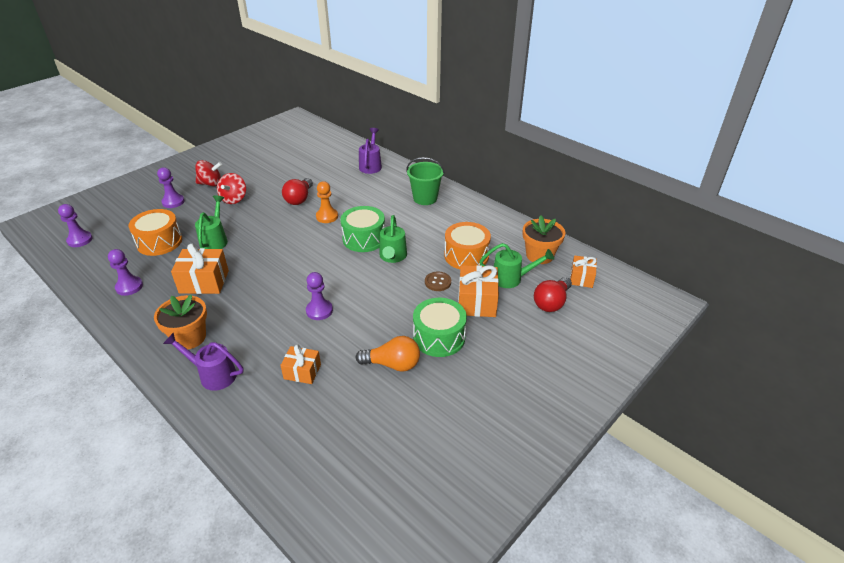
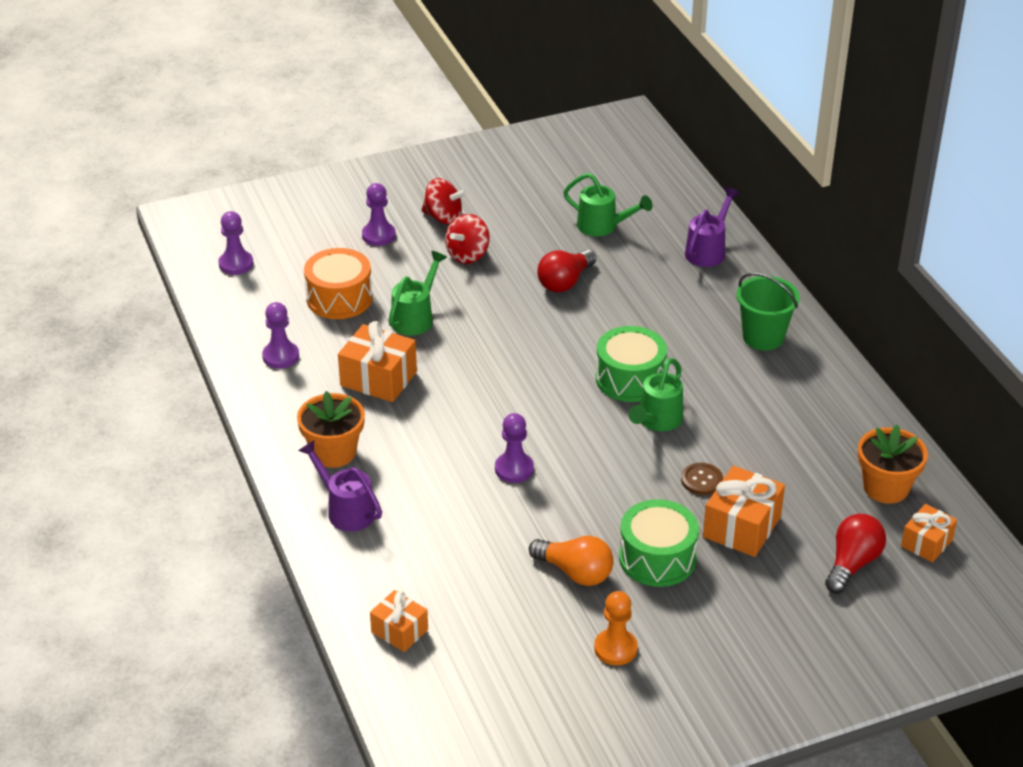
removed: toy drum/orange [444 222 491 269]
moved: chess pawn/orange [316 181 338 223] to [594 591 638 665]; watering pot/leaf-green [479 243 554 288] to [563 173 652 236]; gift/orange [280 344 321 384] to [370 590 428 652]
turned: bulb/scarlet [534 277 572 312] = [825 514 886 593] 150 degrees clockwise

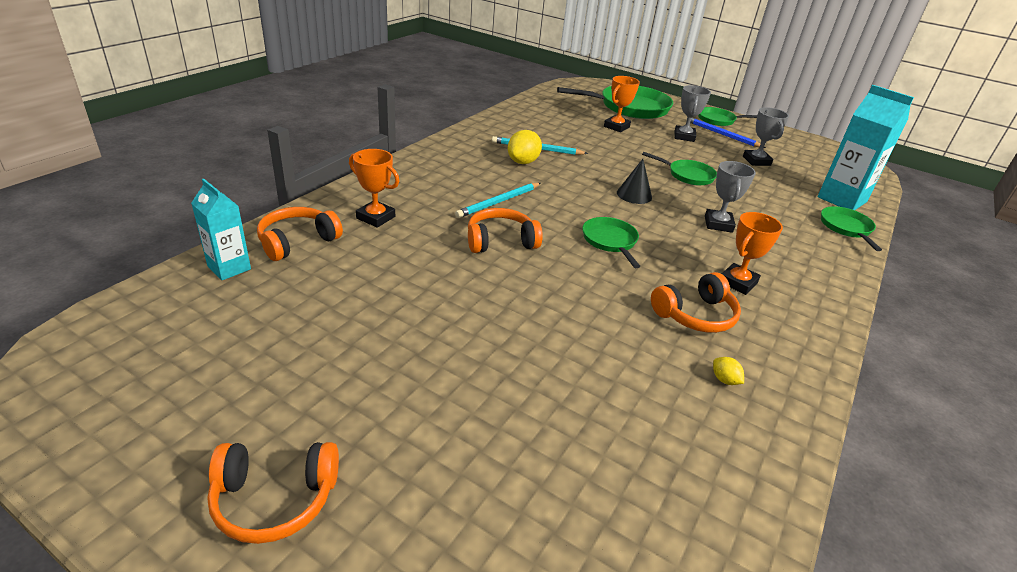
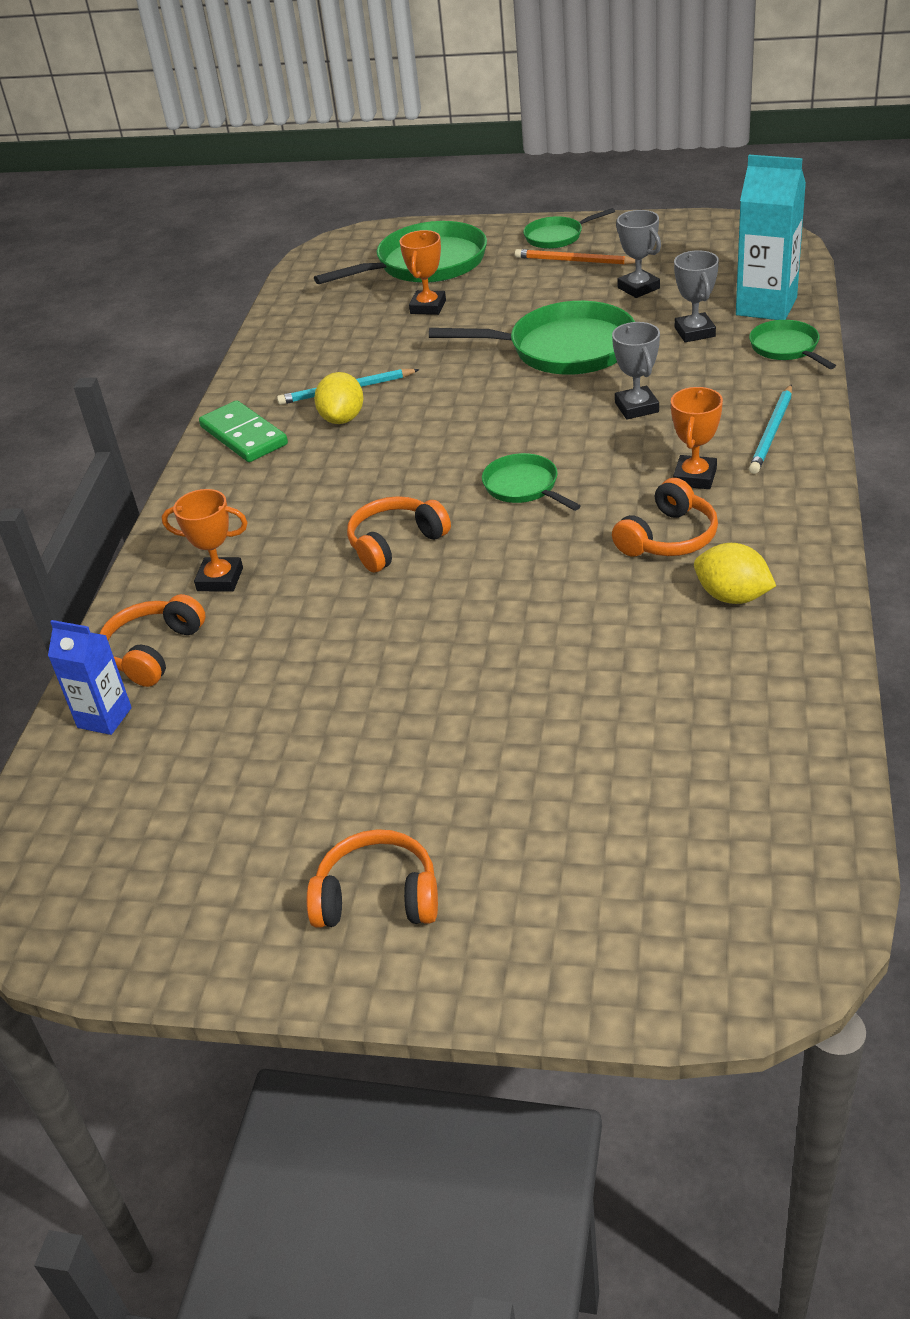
removed: cone shape/black [617 159 652 204]
added: domino/leaf-green [199 400 288 462]
moved: award cup/grey [674 85 711 142] to [674 250 719 342]; lead pencil/teal [455 183 541 218] to [749 385 792 474]
recoloured: lead pencil/cobalt [686 118 766 148] to lead pencil/orange [515 249 635 265]; milk carton/teal [191 179 251 280] to milk carton/cobalt [48 620 132 735]
turned: over-ear headphones/orange [207 442 339 544] = [307 829 438 928] 150 degrees counterclockwise
resized: pan/leaf-green [642 152 717 185] = [429 301 635 375] x1.87; toy lemon/golden [713 357 744 385] = [694 543 776 604] x2.00

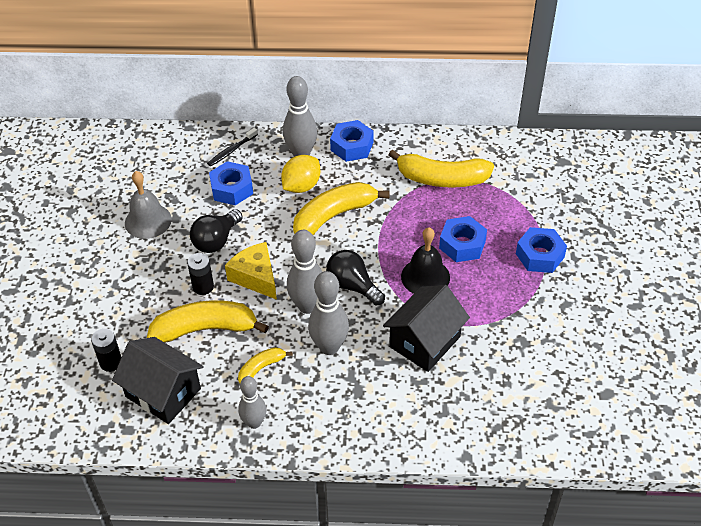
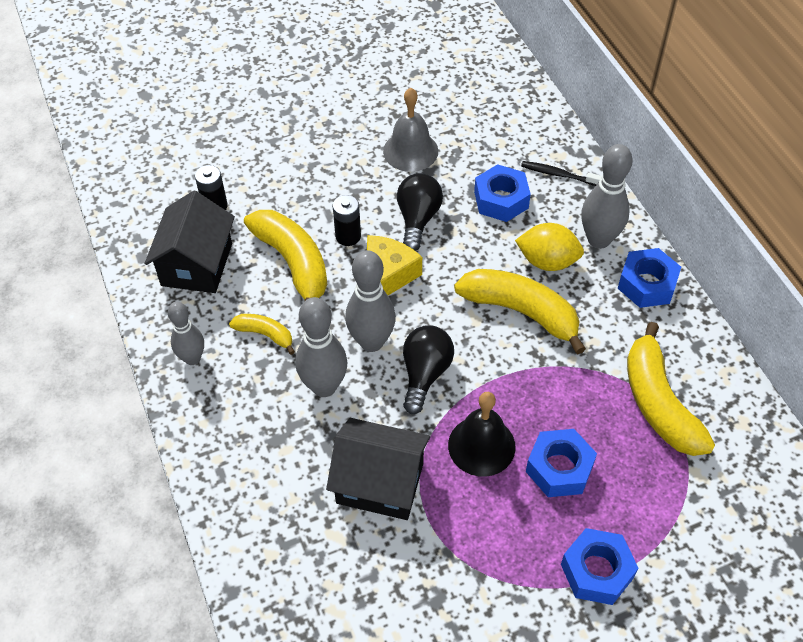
turned: bulb/black [190 209 243 253] = [397 173 443 251] 90 degrees clockwise

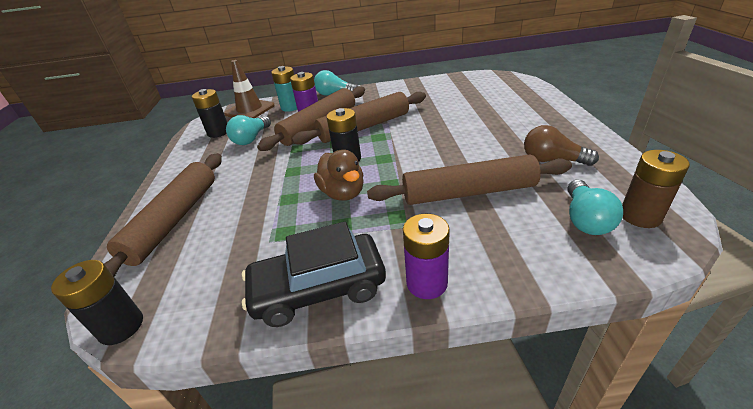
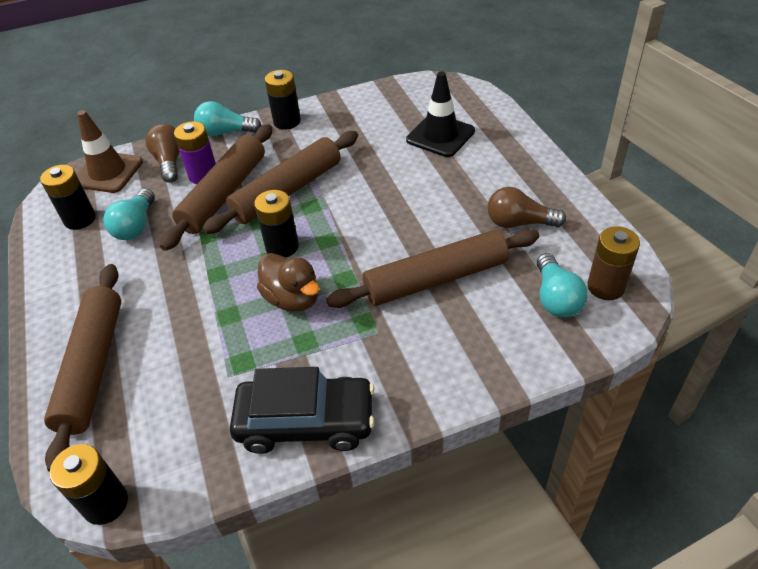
removed: AA battery/royal purple [403 213 450 299]
added: AA battery/black [265 70 301 130]; safety cone/black [406 72 475 157]
replaced: AA battery/teal [271 66 297 112] to bulb/brown [146 124 180 183]
turned: toy car/black [242 221 386 327] = [230 367 375 454] 150 degrees counterclockwise

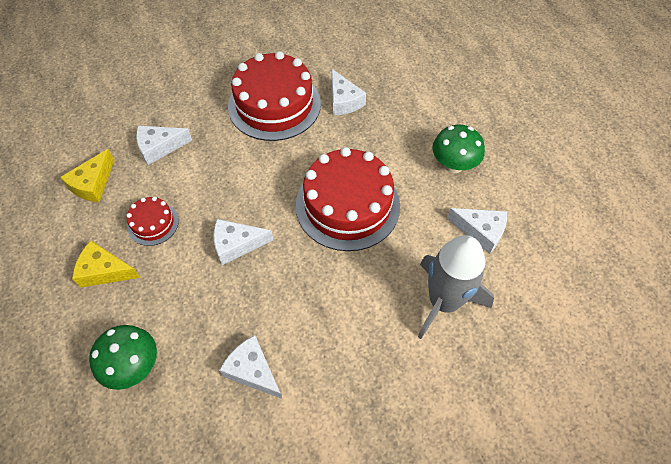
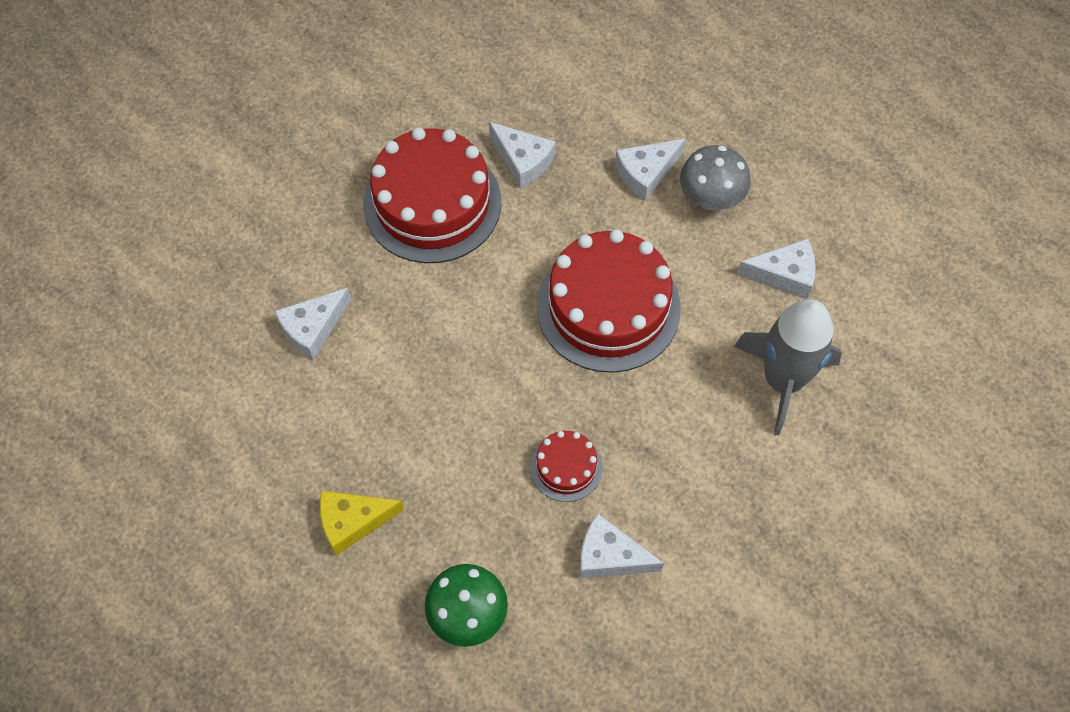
removed: cheese wedge/golden [60 149 114 202]
moved: layer cake/scarlet [126 197 179 246] to [530 431 603 502]; cheese wedge/snow-white [213 219 273 265] to [615 138 686 201]
recoloured: fungus/leaf-green [432 125 485 173] to fungus/grey [680 145 751 210]

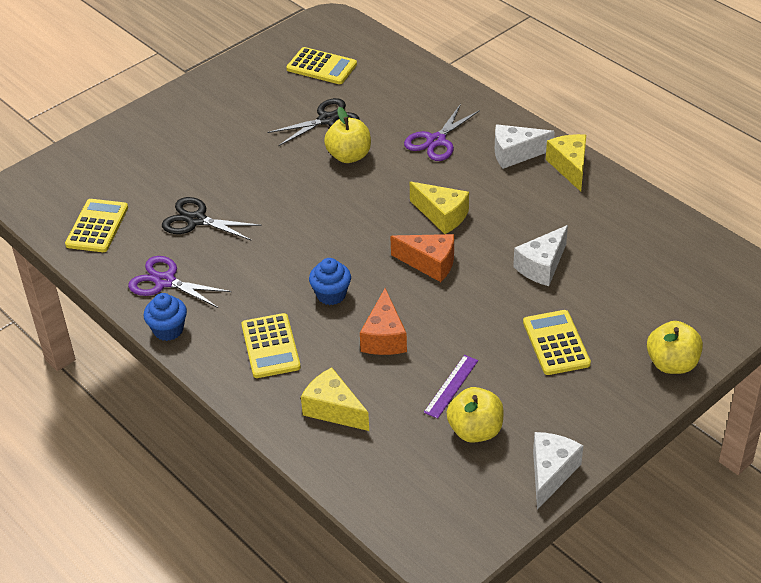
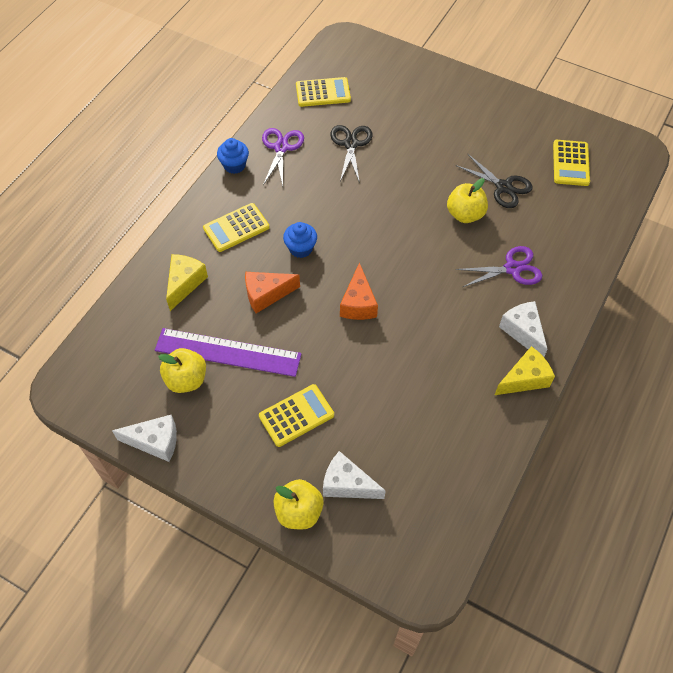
removed: cheese wedge/golden [410 182 469 234]
moved: cheese wedge/snow-white [513 225 568 286] to [323 451 386 499]
turned: pair of scissors/royal purple [404 104 480 161] = [456 246 543 287] 150 degrees clockwise
resized: ruler/royal purple [424 355 478 419] = [155 328 302 377] x2.07

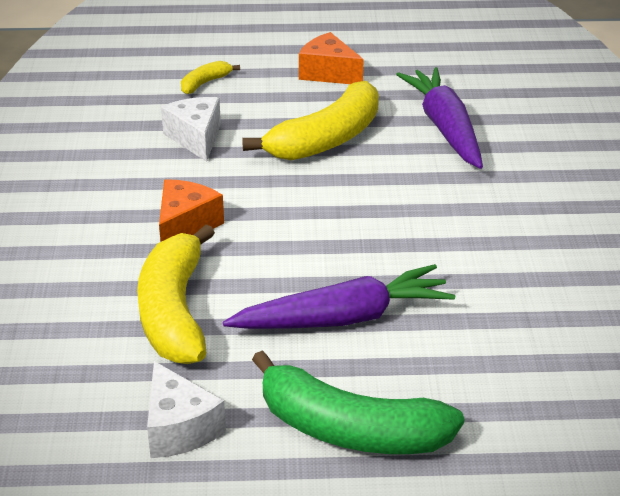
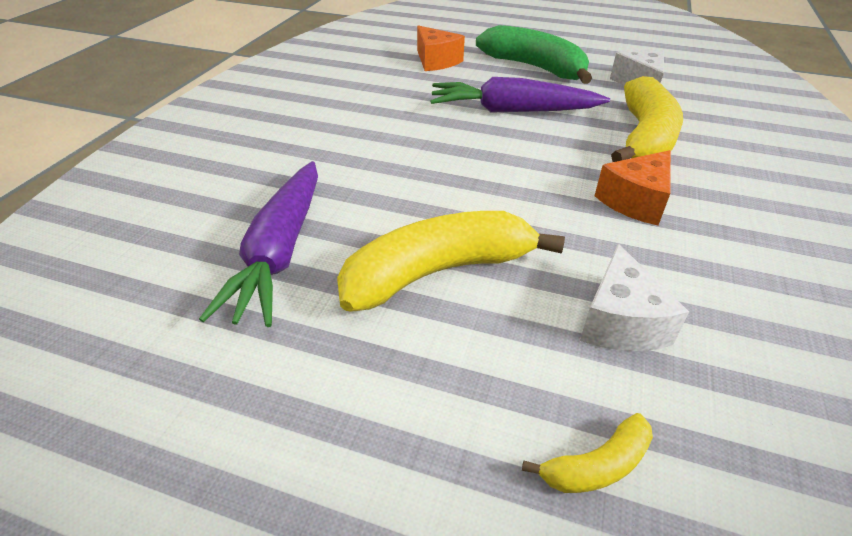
moved: cheese wedge/orange [299 32 364 84] to [417 25 465 71]

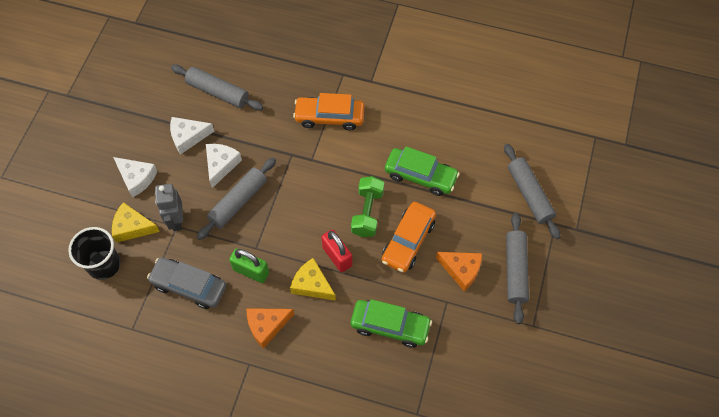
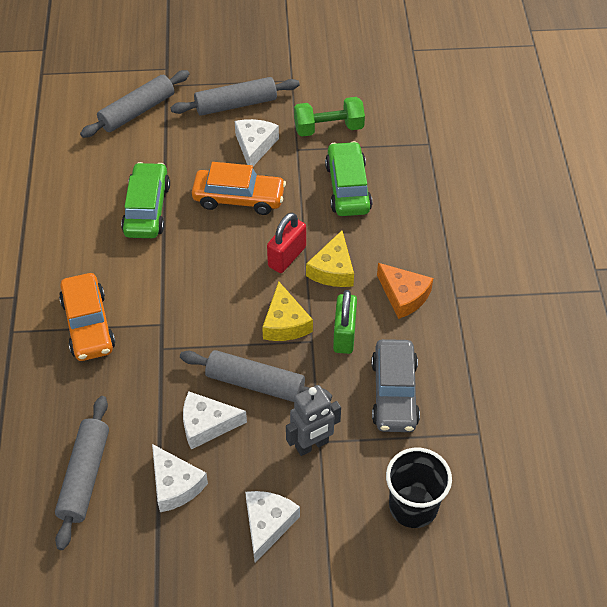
moved: dumbbell/leaf-green [351 176 384 237] to [294 97 365 137]; cheese wedge/golden [112 202 160 243] to [262 282 313 341]
recoloured: cheese wedge/orange [436 252 482 291] to cheese wedge/snow-white [235 119 279 166]

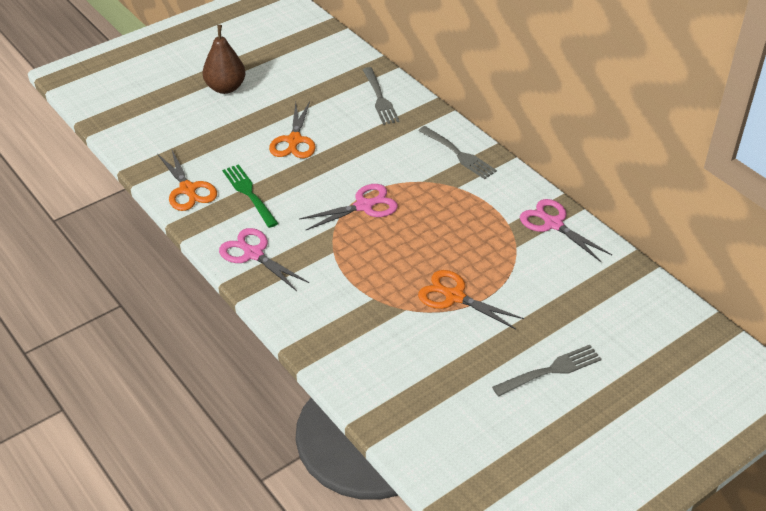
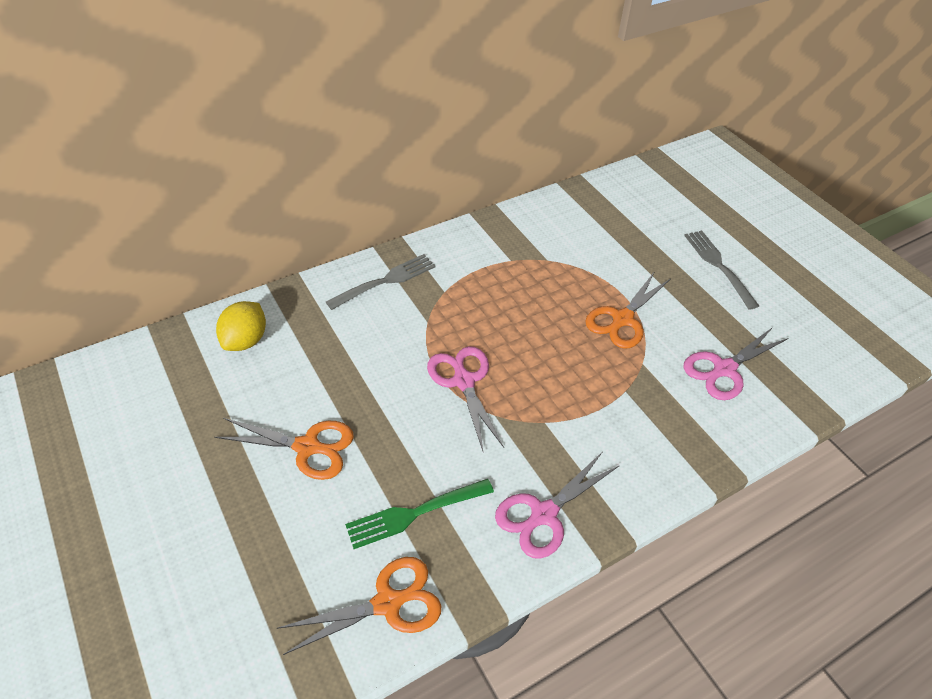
removed: pear/brown [202 25 245 94]
moved: pair of scissors/pink [520 199 612 262] to [684 327 789 400]
replaced: dinner fork/grey [363 67 399 125] to toy lemon/golden [216 301 266 351]

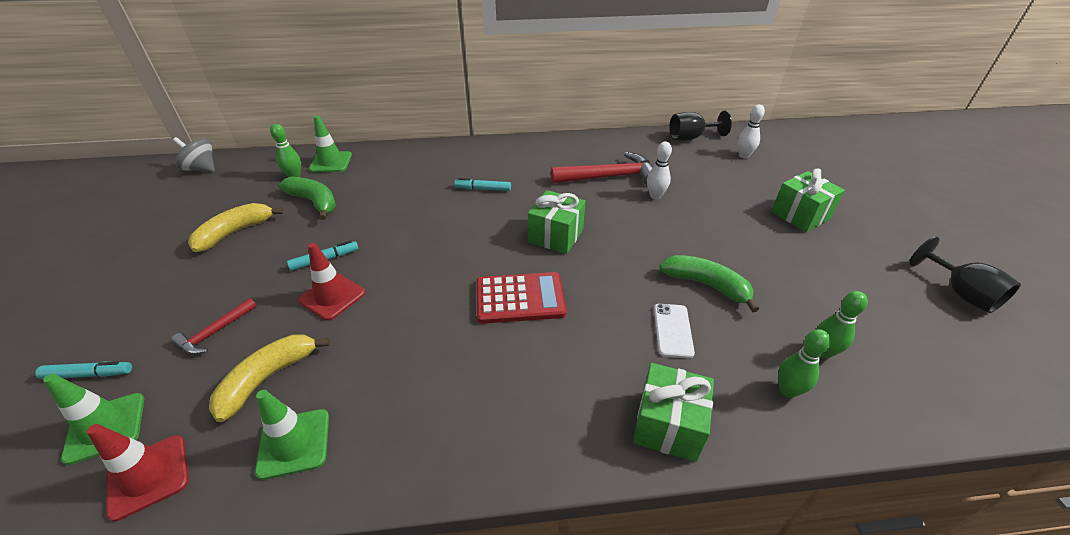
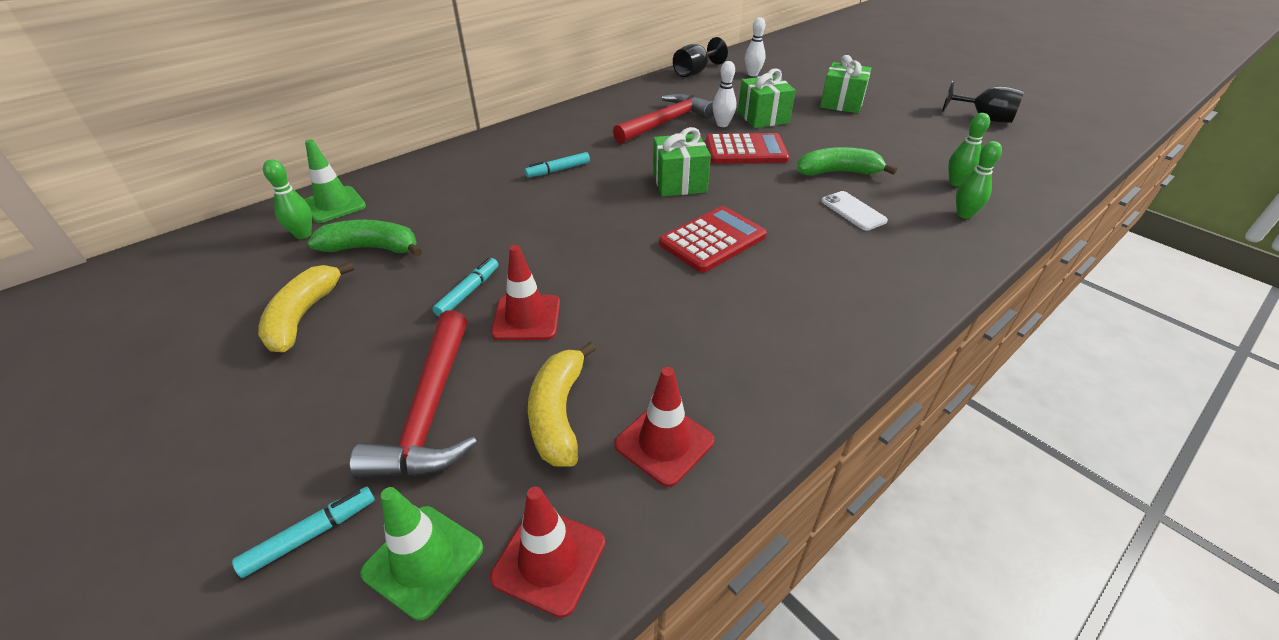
removed: whirligig/grey [173 137 215 172]
added: calculator/scarlet [706 133 789 164]
moved: gift/leaf-green [633 363 714 462] to [738 68 796 128]
recoloured: safety cone/leaf-green [255 390 329 480] to safety cone/scarlet [614 367 714 487]
resized: claw hammer/scarlet [171 298 257 355] = [350 311 478 479] x1.91

